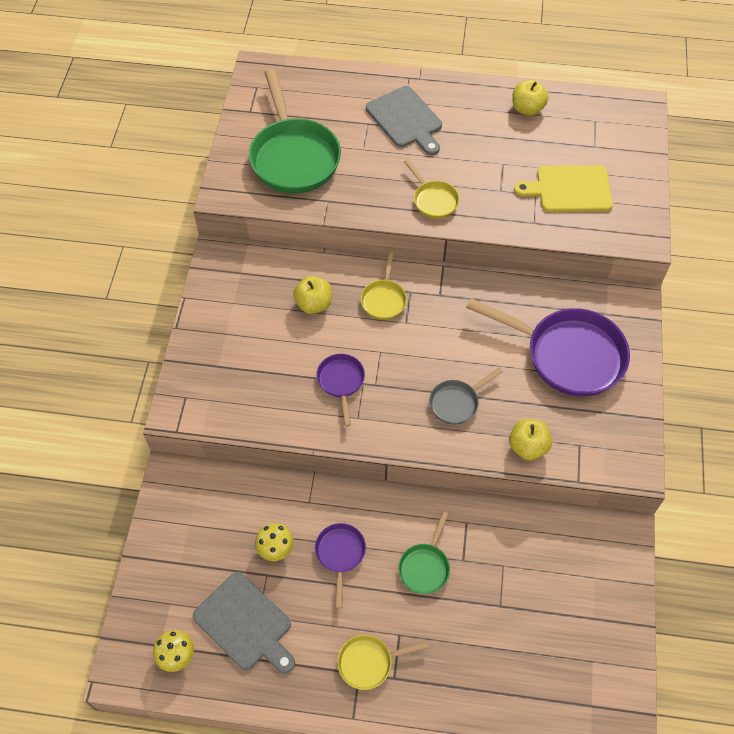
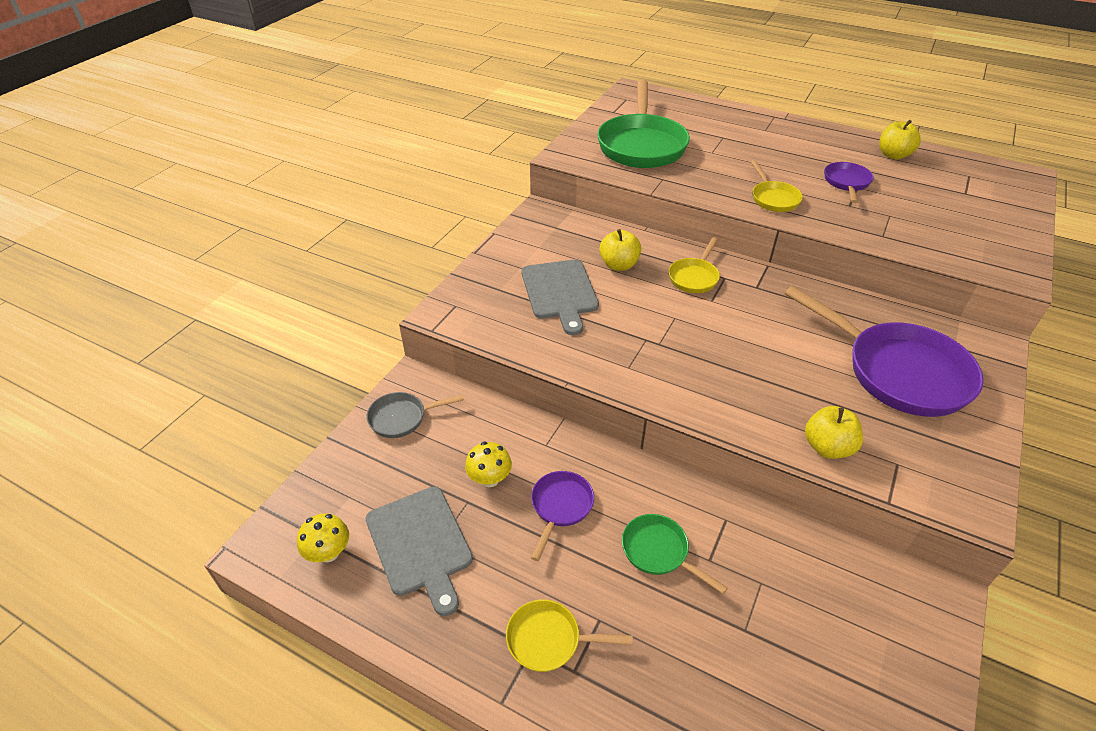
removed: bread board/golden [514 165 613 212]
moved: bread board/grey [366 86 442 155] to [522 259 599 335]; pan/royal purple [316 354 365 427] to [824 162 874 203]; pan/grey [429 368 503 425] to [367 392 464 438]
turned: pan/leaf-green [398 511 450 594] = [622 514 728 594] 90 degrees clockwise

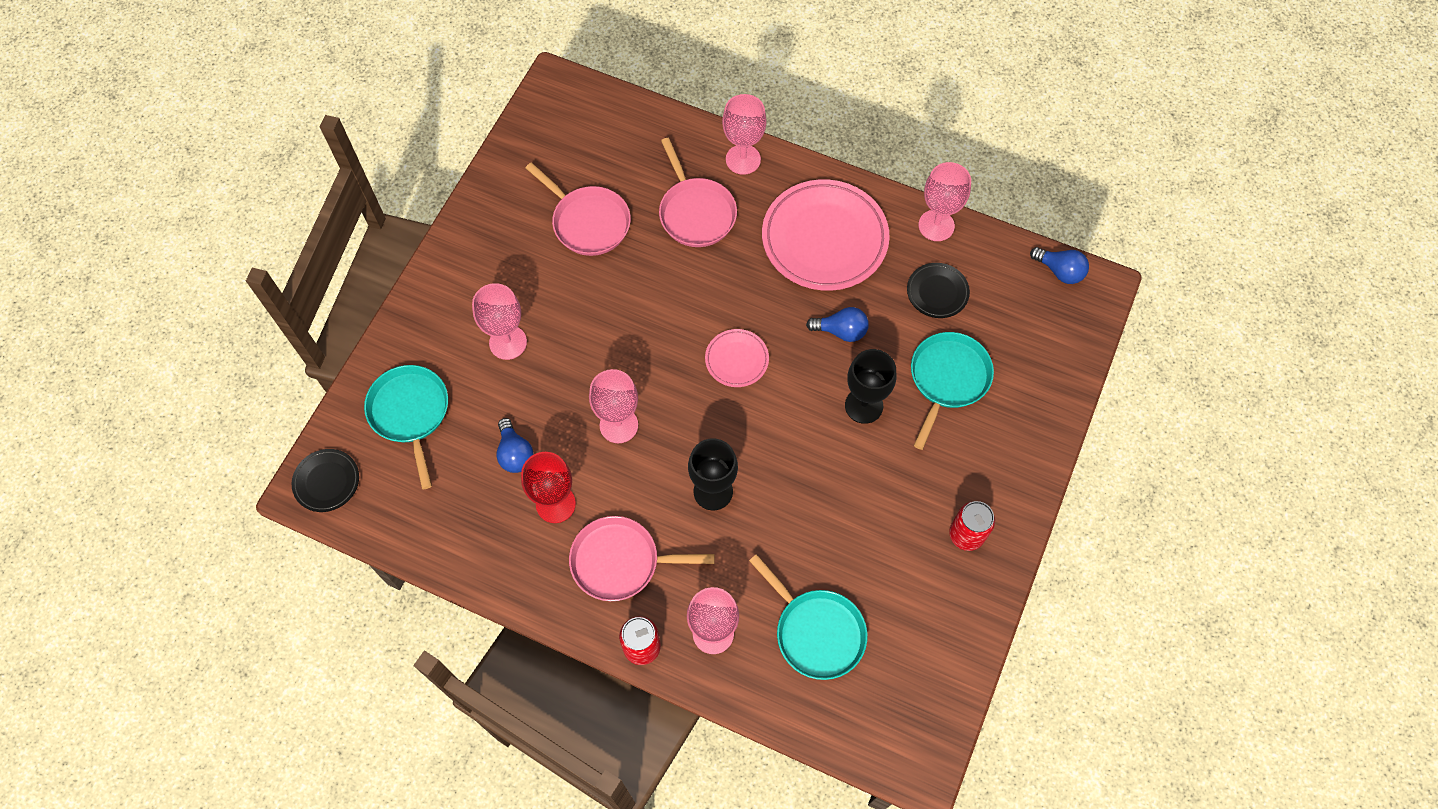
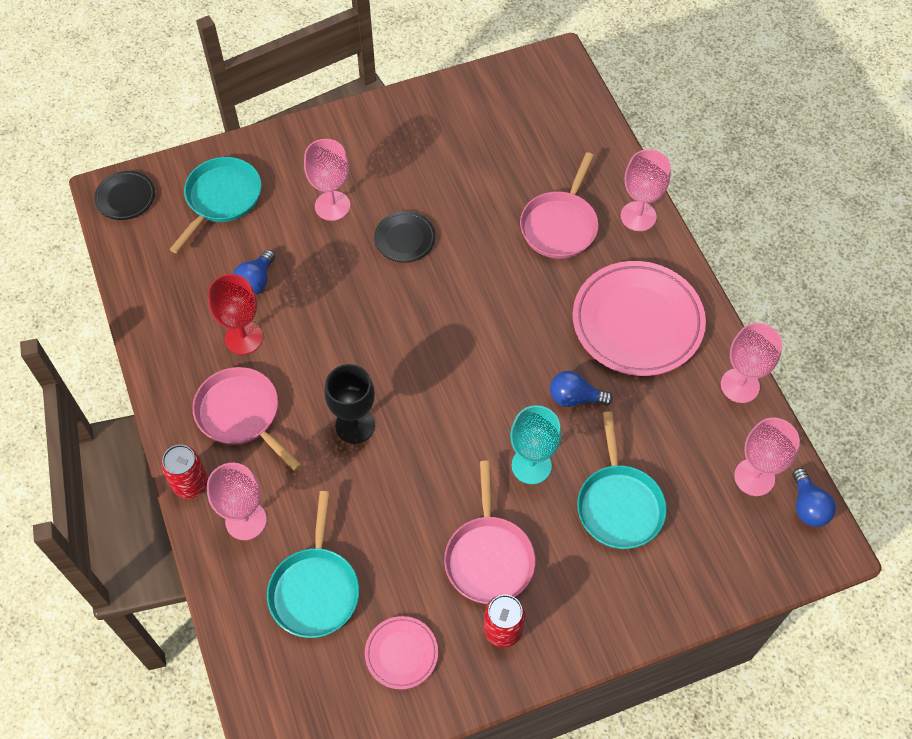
moved: pan/pink [526 163 631 256] to [444 461 535 604]; dinner plate/black [907 263 970 318] to [374 211 436 263]; dinner plate/pink [705 329 769 387] to [365 616 438 689]; goblet/pink [589 369 638 443] to [734 418 800 496]
recoloured: goblet/black [845 349 897 424] to goblet/teal [510 405 561 484]
turned: bulb/cobalt [806 307 869 342] = [550 371 613 407] 135 degrees clockwise; pan/teal [911 332 994 450] = [577 411 667 549] 105 degrees clockwise

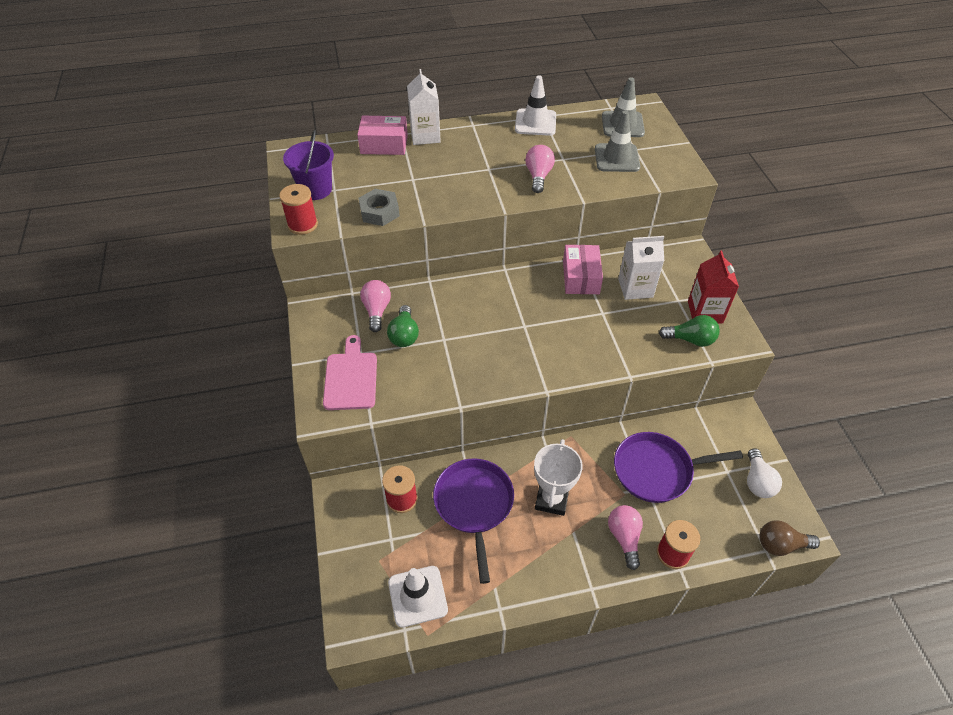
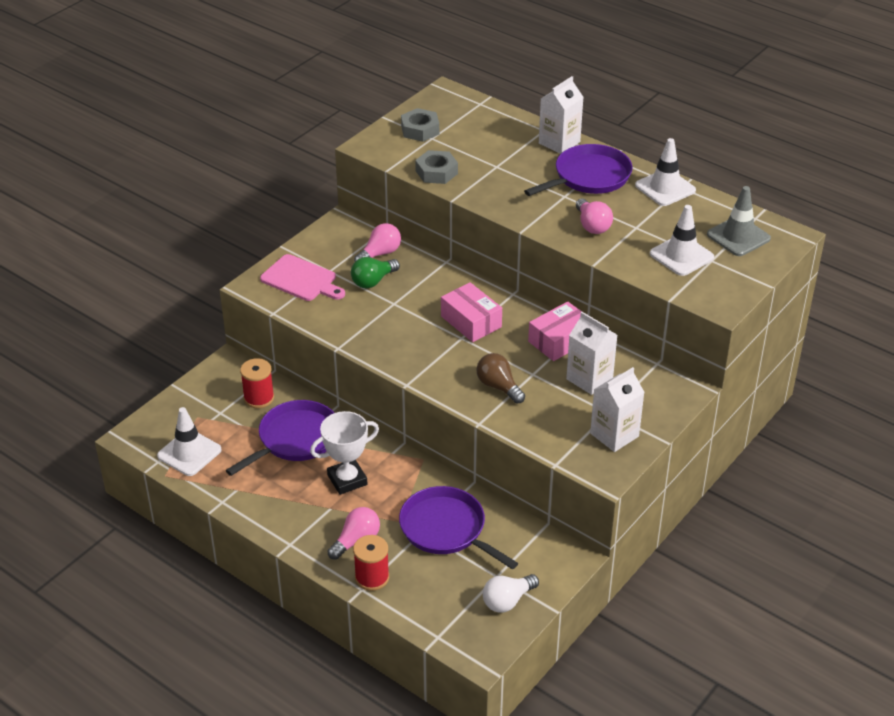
removed: reel of thread/scarlet [279 184 318 235]; bulb/leaf-green [659 315 720 347]
added: pan/royal purple [524 144 632 196]
moved: package/pink [357 116 408 155] to [441 282 502 342]; bulb/brown [759 520 820 556] to [476 353 525 404]
replaced: sand bucket/royal purple [283 130 334 200] to hex nut/grey [401 108 439 142]
recoloured: safety cone/grey [595 110 640 172] to safety cone/snow-white [650 205 714 276]; milk carton/scarlet [688 250 739 323] to milk carton/snow-white [590 367 645 452]
turned: bulb/pink [525 145 555 193] = [576 199 613 234] 105 degrees clockwise; bread board/pink [323 335 377 410] = [260 254 345 301] 75 degrees clockwise

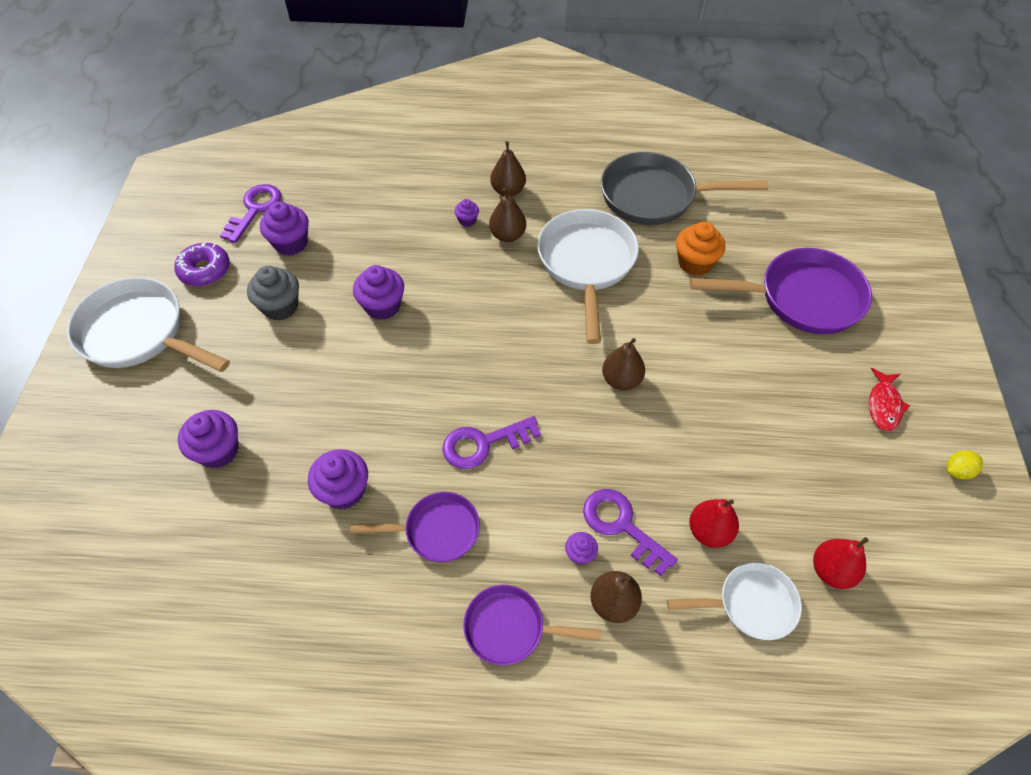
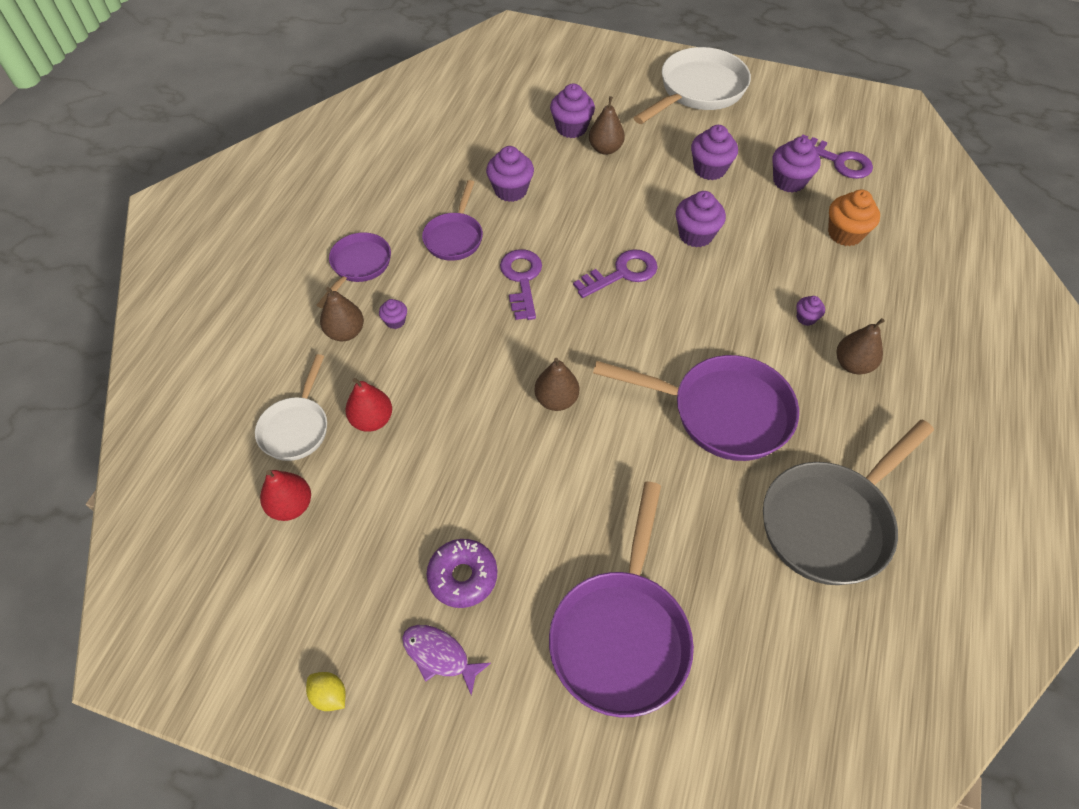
moved: pear/brown [489 188 526 242] to [589 96 625 155]; fairy cake/orange [676 221 726 276] to [828 189 880 246]; donut/royal purple [175 243 230 287] to [427 539 497 608]; key/royal purple [583 489 678 576] to [573 249 658 298]
recoloured: pan/snow-white [537 209 639 344] to pan/royal purple [593 355 799 461]; fairy cake/grey [247 266 299 321] to fairy cake/royal purple [691 125 738 180]; fish figure/scarlet [869 368 910 431] to fish figure/royal purple [402 625 491 695]
turned: pan/grey [601 152 768 225] = [763 420 934 585] 150 degrees counterclockwise; toy lemon/golden [947 450 983 480] = [306 672 345 711] 45 degrees counterclockwise

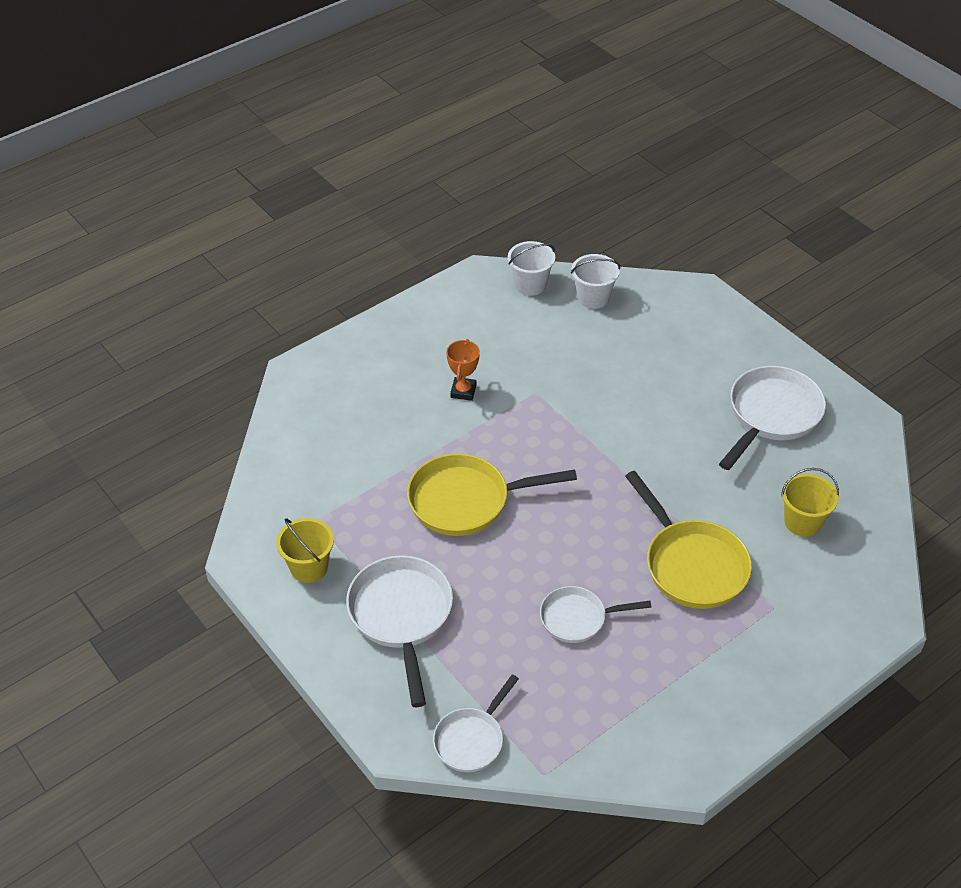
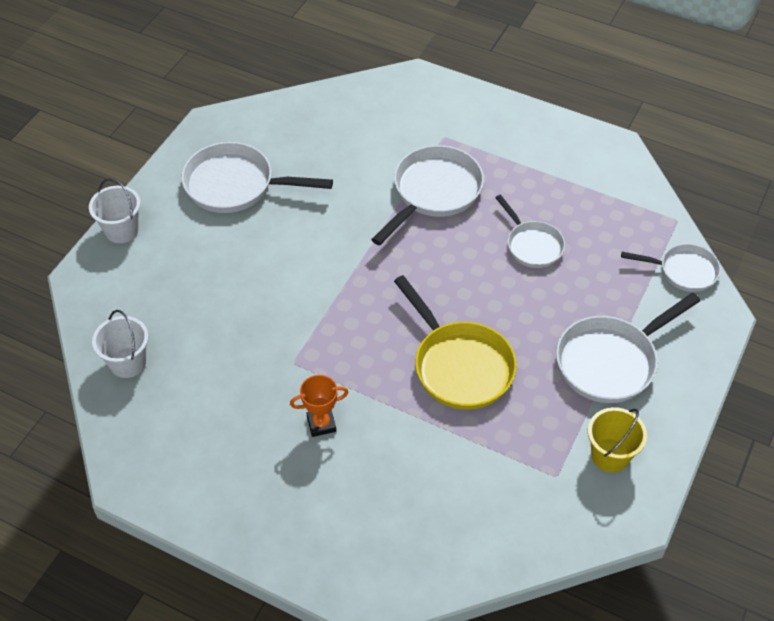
removed: sand bucket/golden [781 468 839 537]
moved: sand bucket/snow-white [508 241 555 296] to [89 178 140 243]
recoloured: pan/golden [625 471 752 609] to pan/snow-white [371 145 484 245]

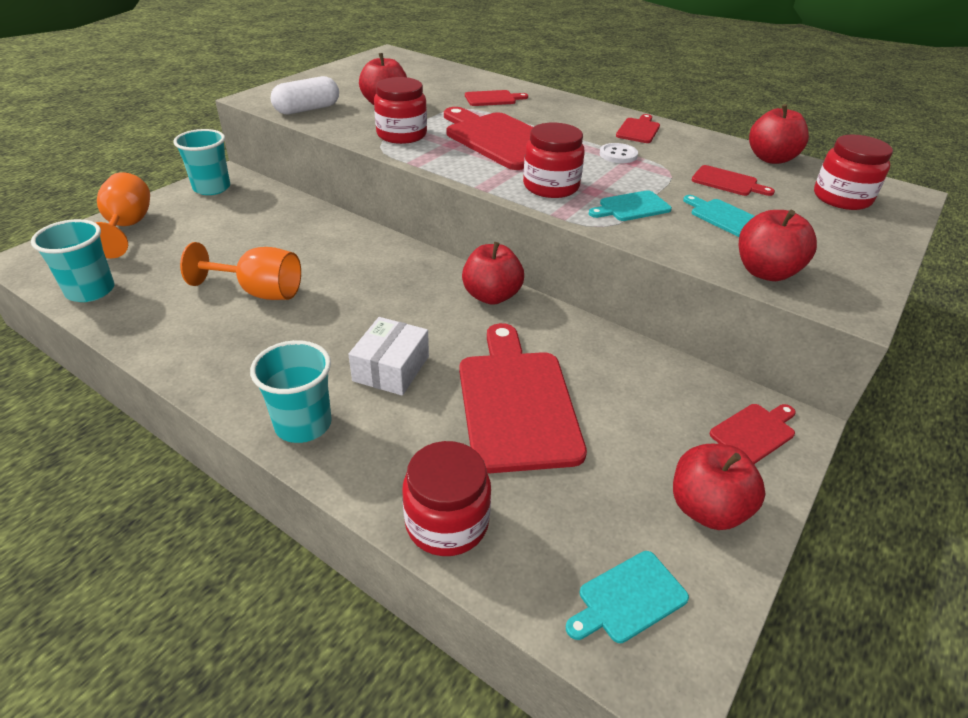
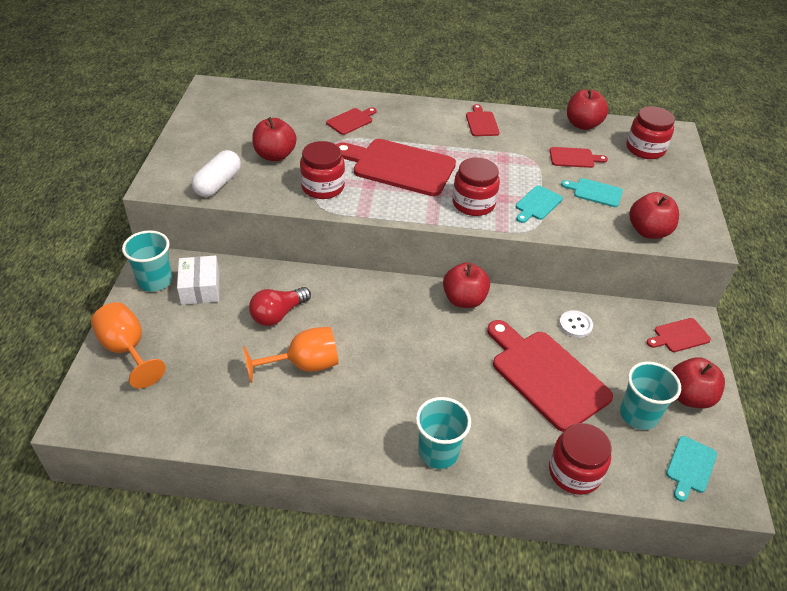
added: bulb/scarlet [249 287 311 326]
moved: button/snow-white [600 143 638 163] to [559 310 593 338]; cup/teal [31 219 114 302] to [620 362 681 430]; package/snow-white [348 317 429 395] to [177 255 219 305]
turned: bread board/scarlet [710 404 796 464] = [647 318 711 352] 135 degrees counterclockwise

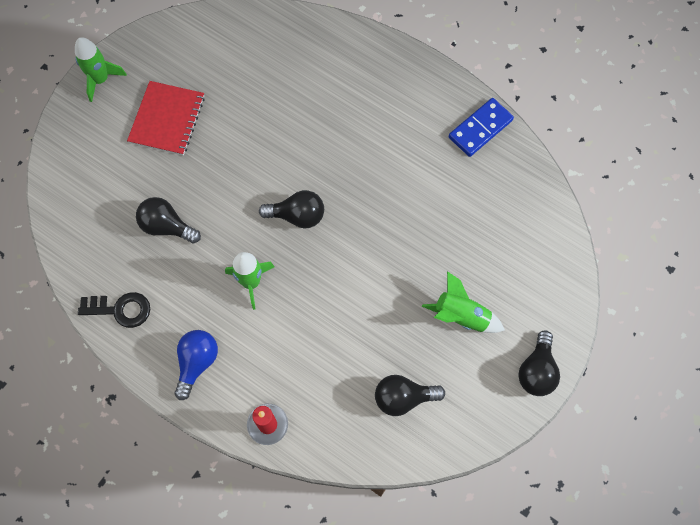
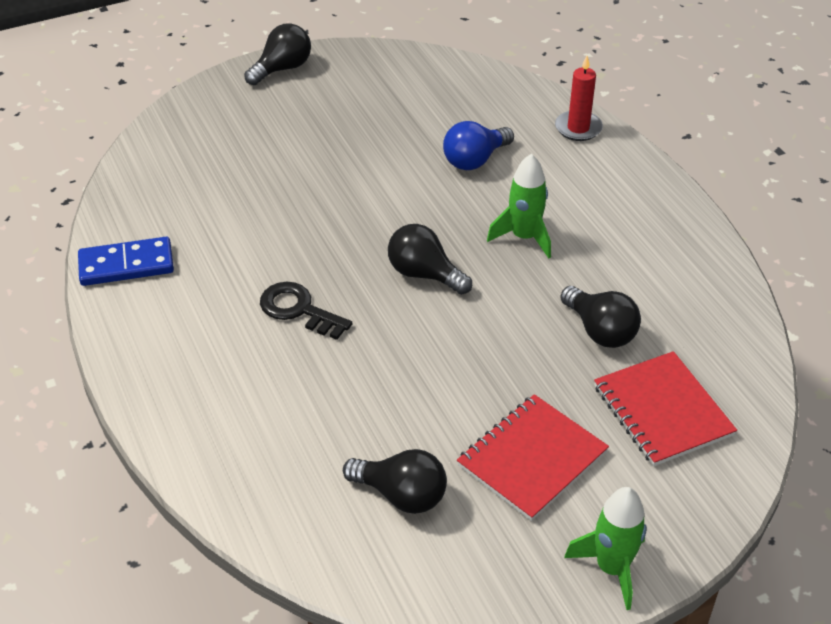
removed: spaceship/leaf-green [422 271 505 333]
added: notebook/scarlet [594 351 737 466]
moved: key/black [78 292 150 328] to [260 282 352 340]; bulb/cobalt [174 330 218 400] to [443 121 514 170]; bulb/black [375 375 445 416] to [343 449 447 514]

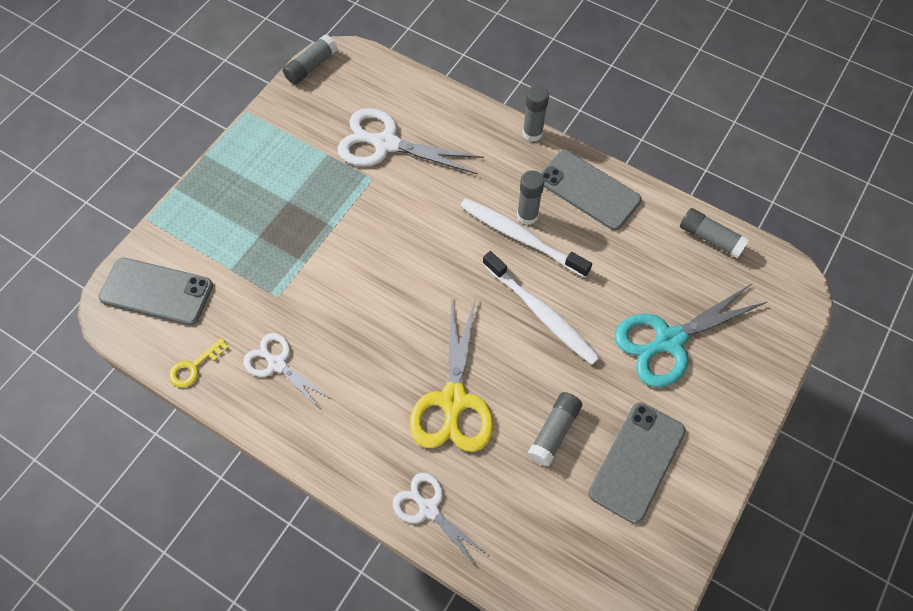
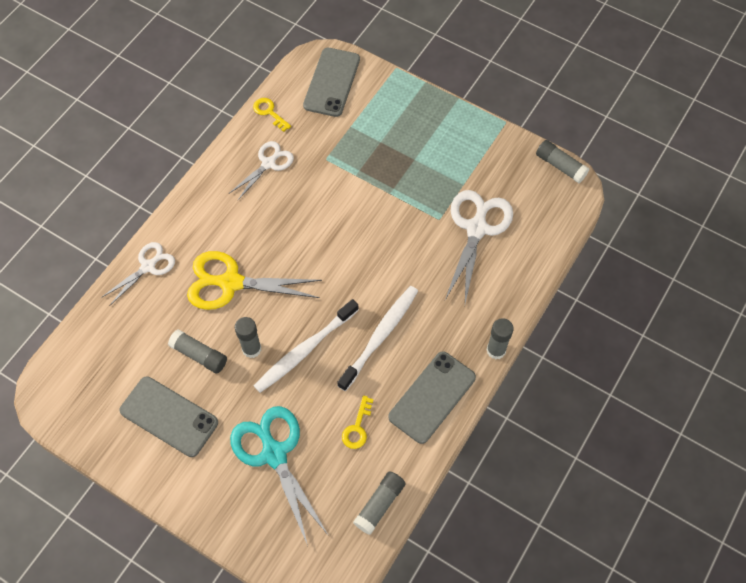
added: key/golden [342 395 374 449]
moved: stick of glue/grey [517 170 544 225] to [235 317 261 358]

